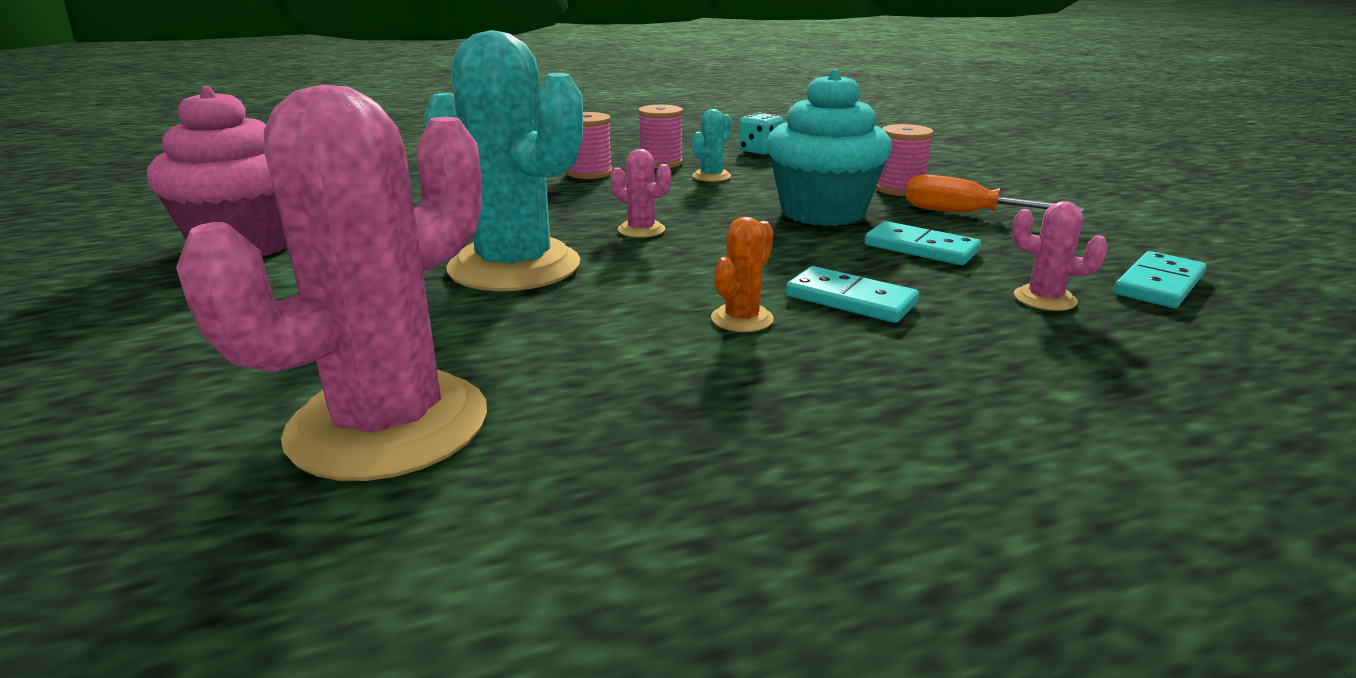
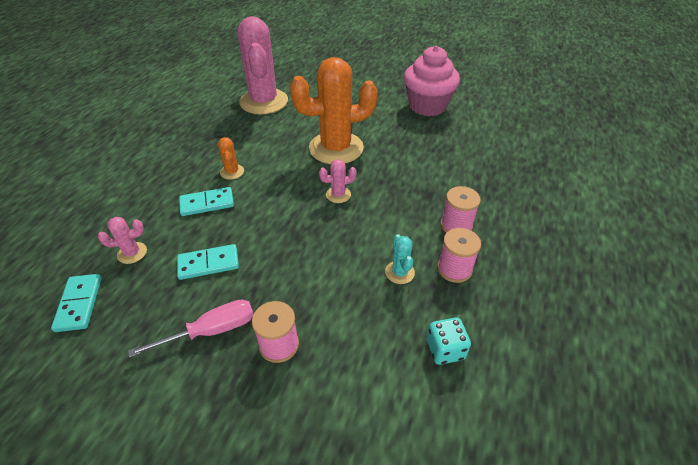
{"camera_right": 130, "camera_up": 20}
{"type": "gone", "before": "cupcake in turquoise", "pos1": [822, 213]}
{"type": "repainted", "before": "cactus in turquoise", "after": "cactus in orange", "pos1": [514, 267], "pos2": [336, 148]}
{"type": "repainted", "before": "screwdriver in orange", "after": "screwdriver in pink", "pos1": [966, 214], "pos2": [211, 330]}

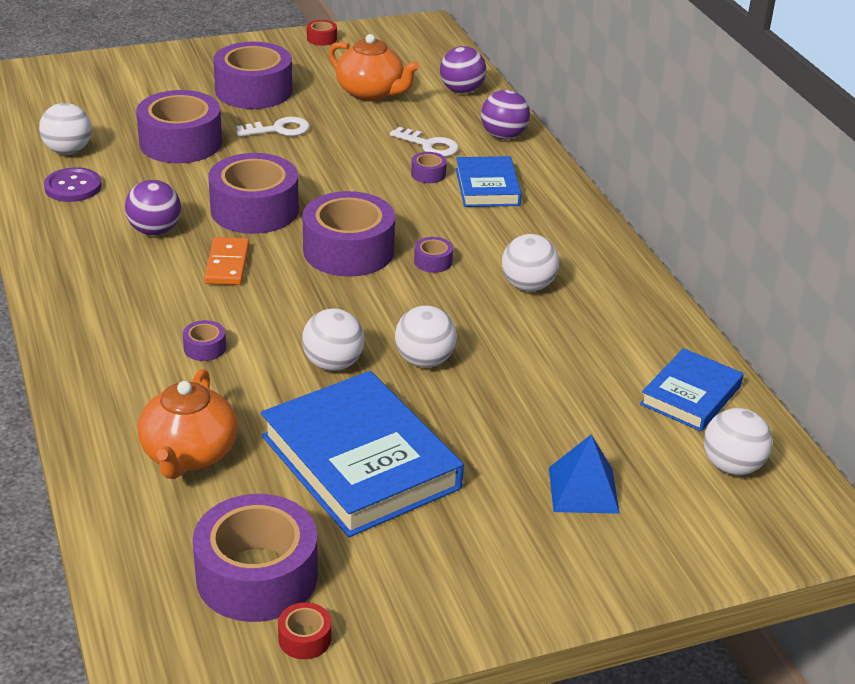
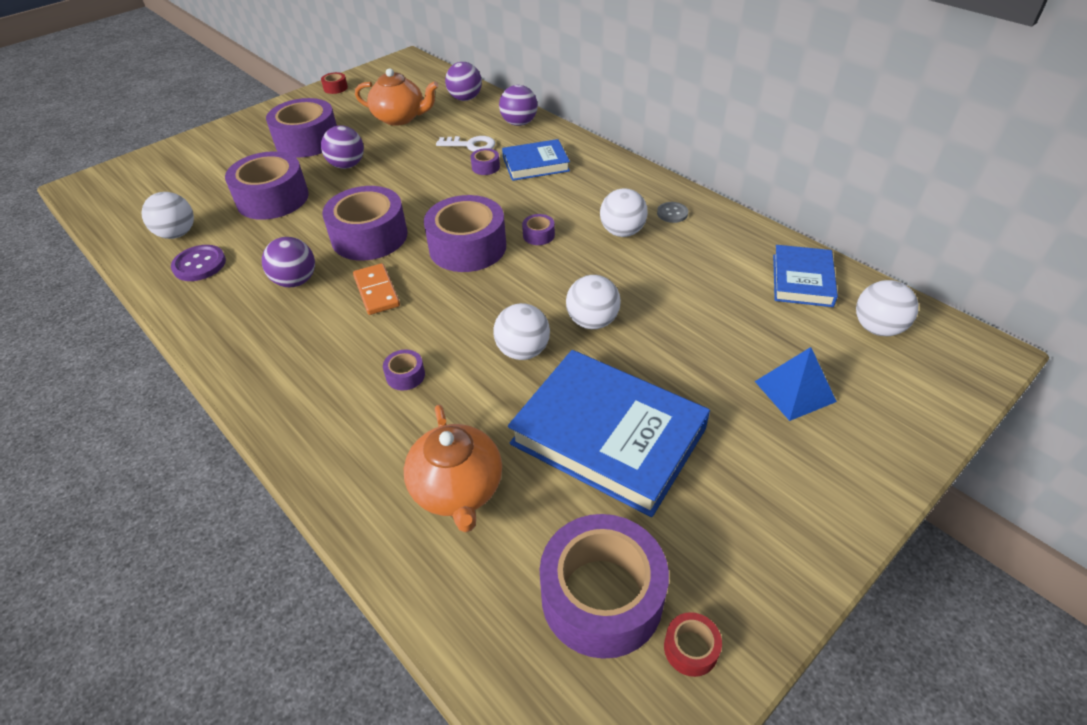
{"camera_right": -20, "camera_up": 10}
{"type": "new", "after": "button in grey", "pos2": [672, 213]}
{"type": "swapped", "before": "key in white", "after": "ball in purple", "pos1": [279, 129], "pos2": [347, 165]}
{"type": "rotated", "before": "book in blue", "pos1": [487, 187], "pos2": [535, 164], "turn": -75}

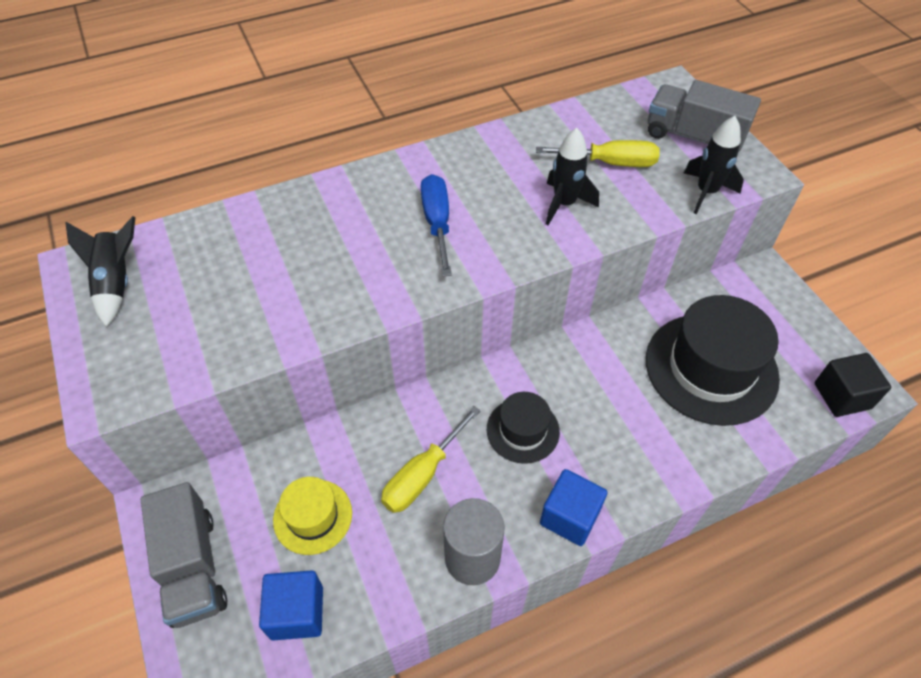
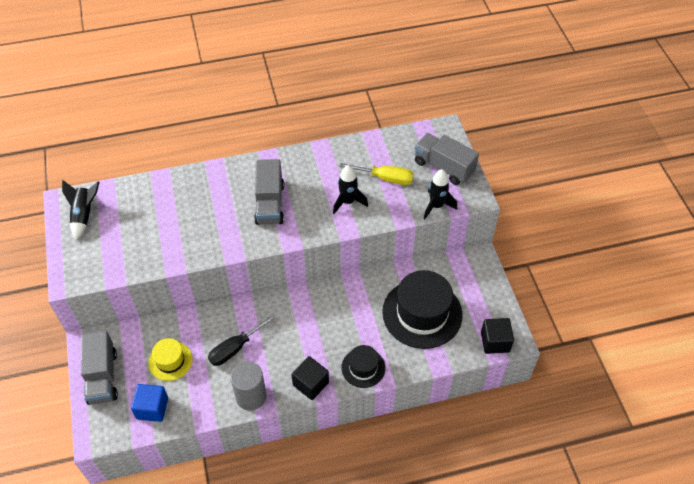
{"camera_right": 10, "camera_up": 0}
{"type": "shifted", "before": "hat in black", "pos1": [522, 430], "pos2": [363, 368]}
{"type": "swapped", "before": "screwdriver in blue", "after": "truck in grey", "pos1": [437, 223], "pos2": [270, 204]}
{"type": "repainted", "before": "screwdriver in yellow", "after": "screwdriver in black", "pos1": [422, 474], "pos2": [235, 348]}
{"type": "repainted", "before": "cube in blue", "after": "cube in black", "pos1": [570, 516], "pos2": [311, 384]}

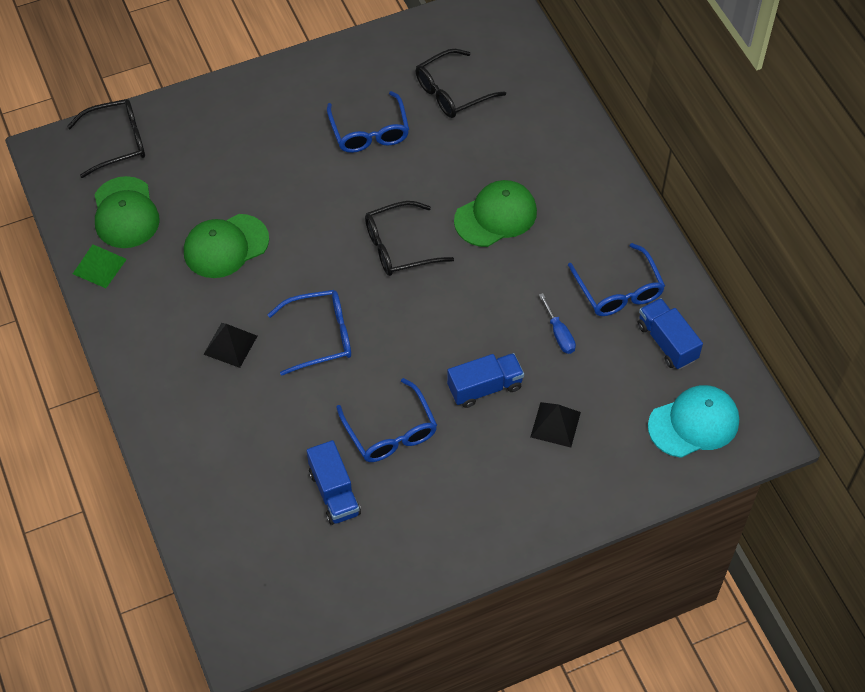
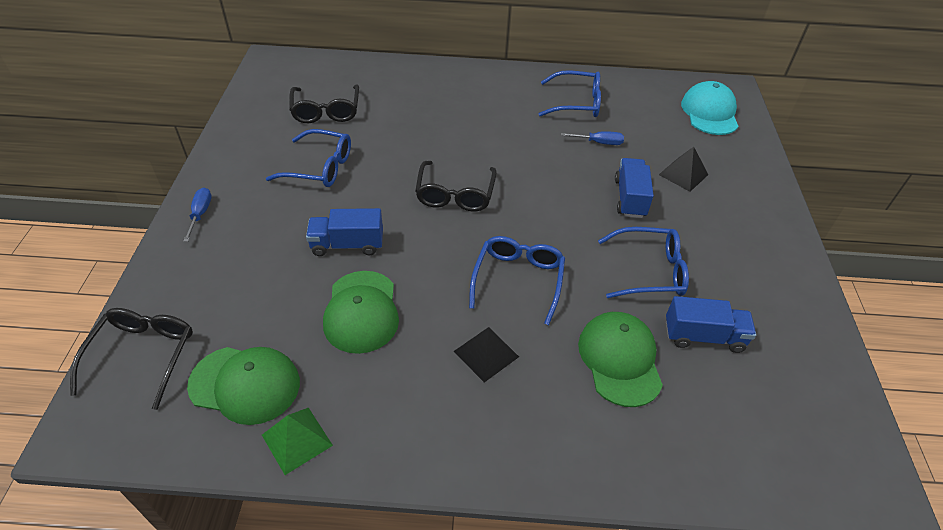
{"camera_right": -65, "camera_up": -10}
{"type": "new", "after": "screwdriver in blue", "pos2": [200, 214]}
{"type": "shifted", "before": "cap in green", "pos1": [496, 216], "pos2": [619, 359]}
{"type": "shifted", "before": "truck in blue", "pos1": [667, 342], "pos2": [347, 245]}

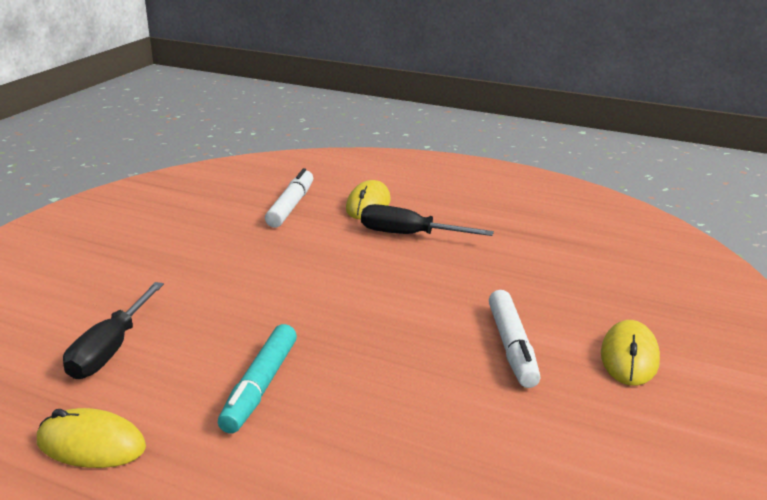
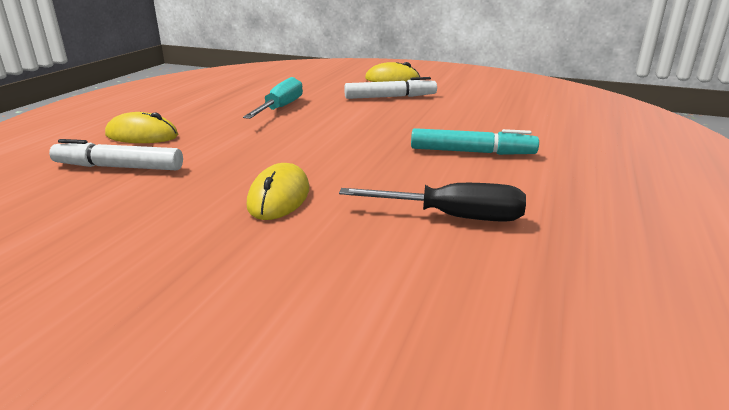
{"camera_right": -95, "camera_up": 0}
{"type": "gone", "before": "screwdriver in black", "pos1": [409, 235]}
{"type": "new", "after": "screwdriver in turquoise", "pos2": [280, 108]}
{"type": "shifted", "before": "mouse in yellow", "pos1": [91, 444], "pos2": [279, 197]}

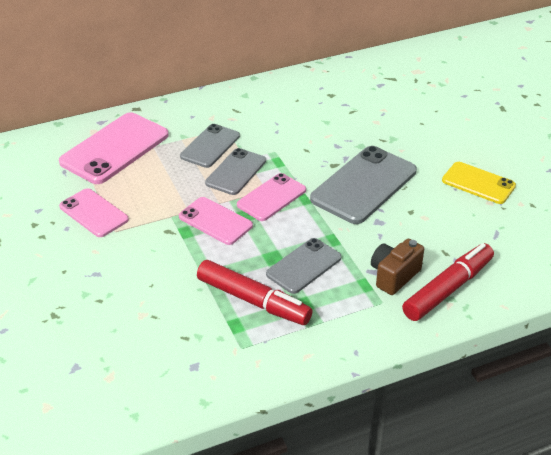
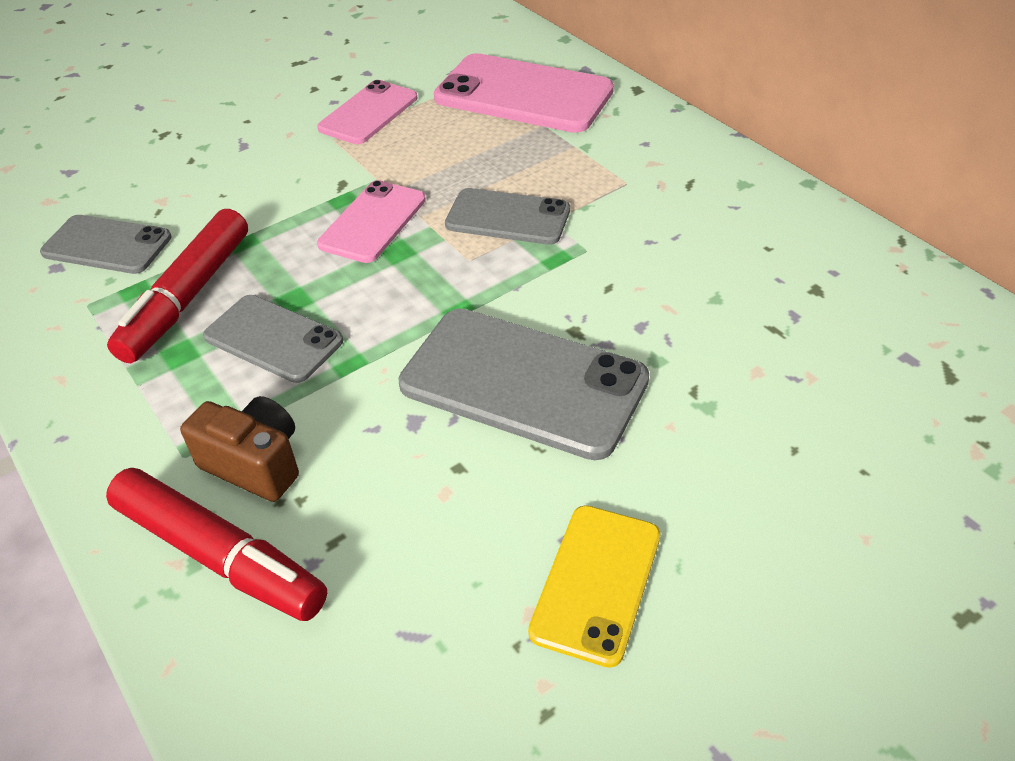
{"camera_right": 80, "camera_up": 5}
{"type": "gone", "before": "phone in pink", "pos1": [271, 197]}
{"type": "shifted", "before": "phone in grey", "pos1": [210, 146], "pos2": [107, 245]}

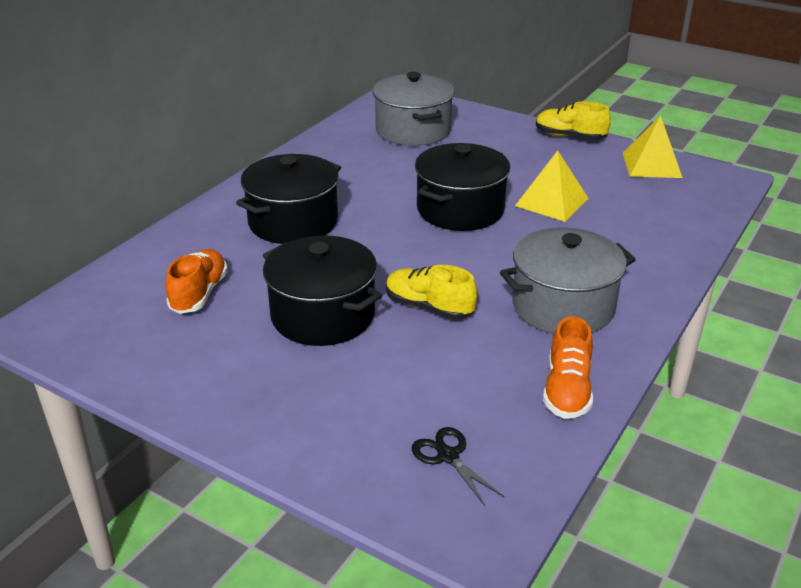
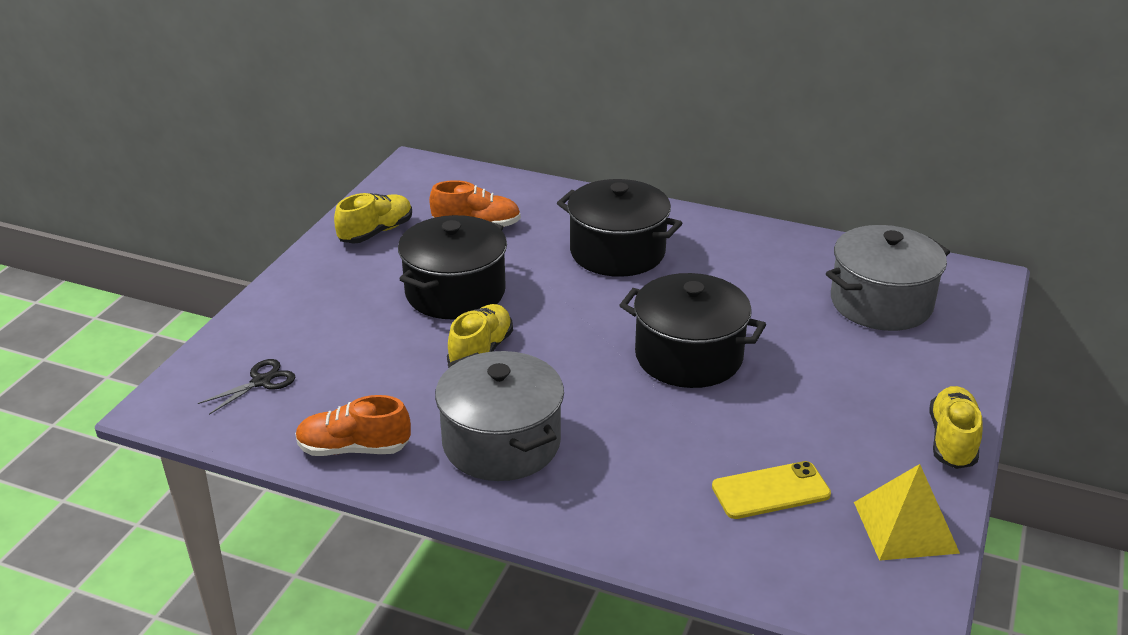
{"camera_right": 80, "camera_up": 0}
{"type": "gone", "before": "pyramid in yellow", "pos1": [552, 202]}
{"type": "new", "after": "shoe in yellow", "pos2": [376, 232]}
{"type": "new", "after": "phone in yellow", "pos2": [770, 491]}

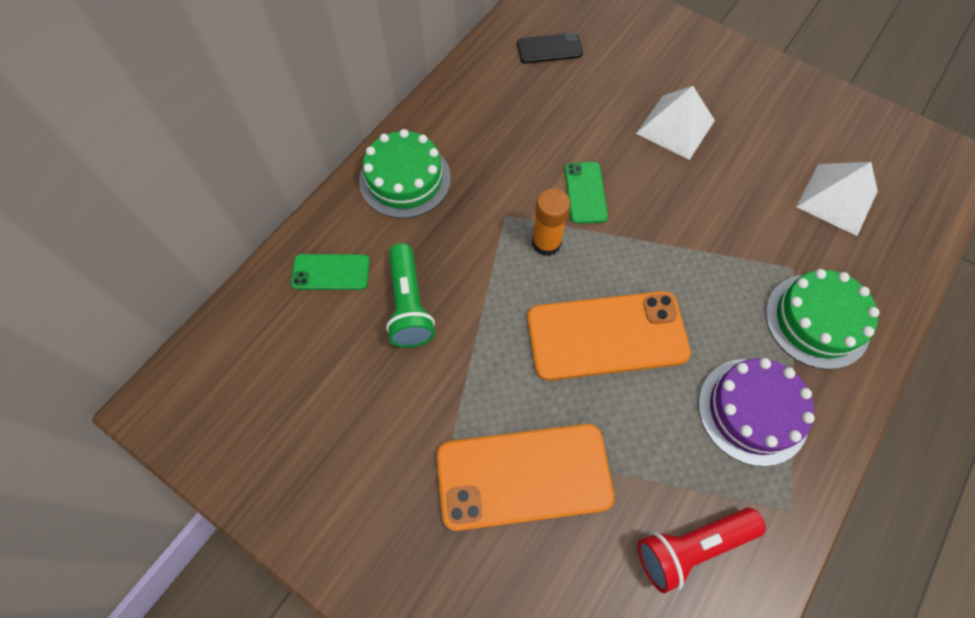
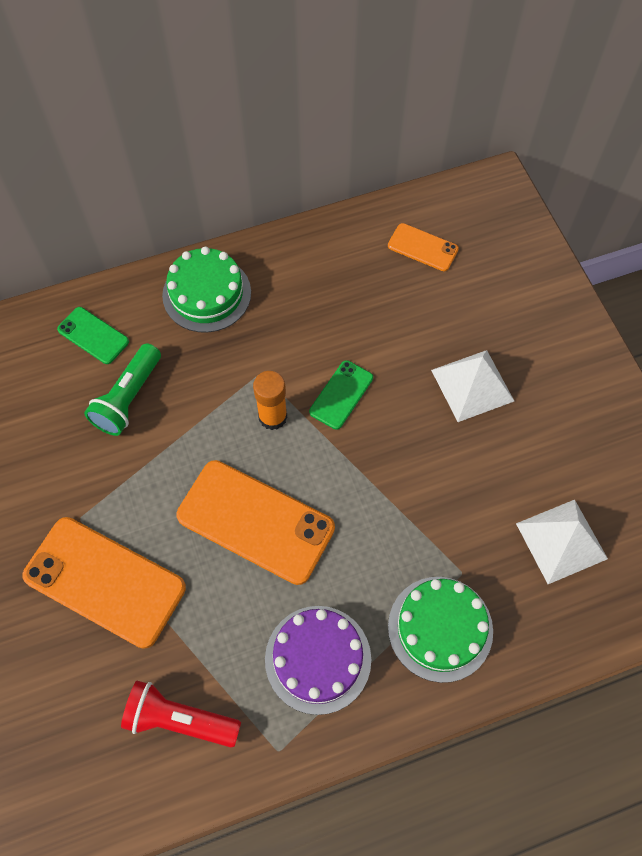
{"camera_right": 35, "camera_up": 0}
{"type": "repainted", "before": "phone in black", "after": "phone in orange", "pos1": [549, 49], "pos2": [422, 247]}

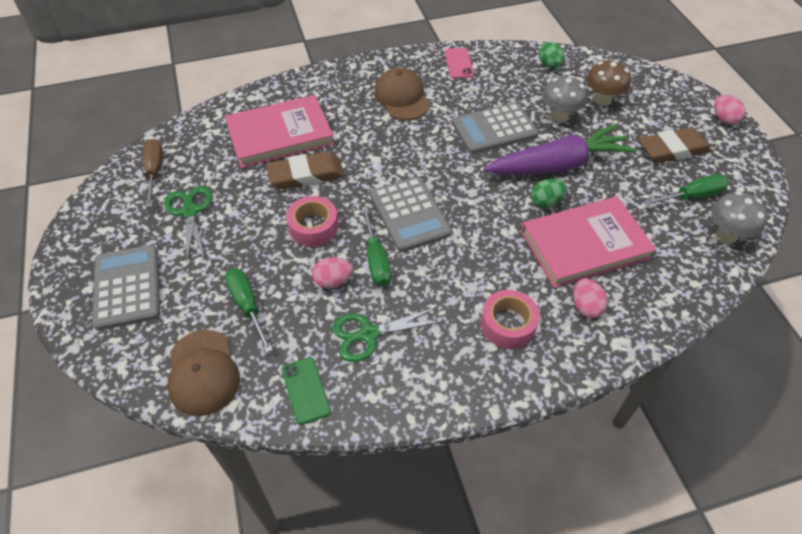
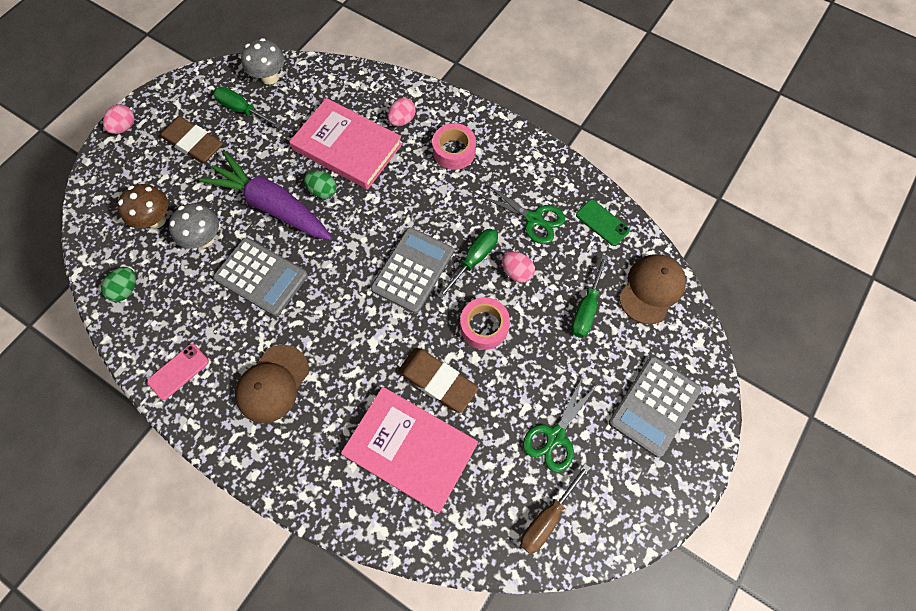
{"camera_right": -130, "camera_up": 15}
{"type": "rotated", "before": "phone in green", "pos1": [306, 390], "pos2": [602, 223], "turn": -75}

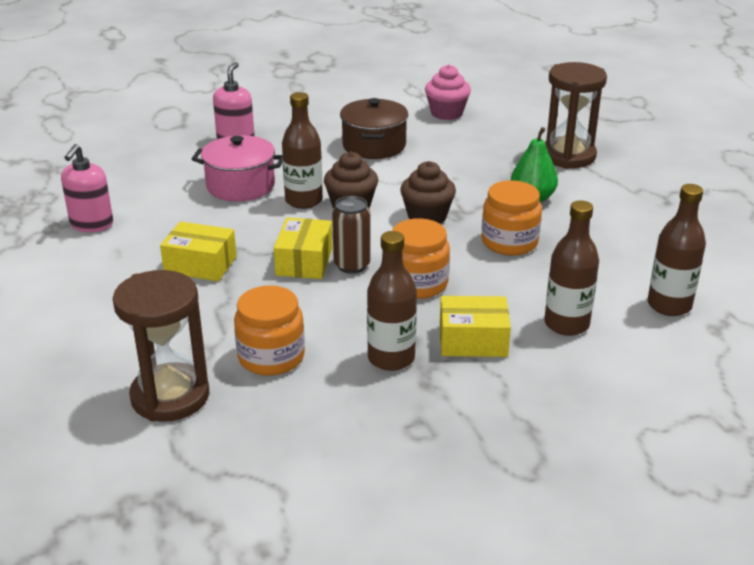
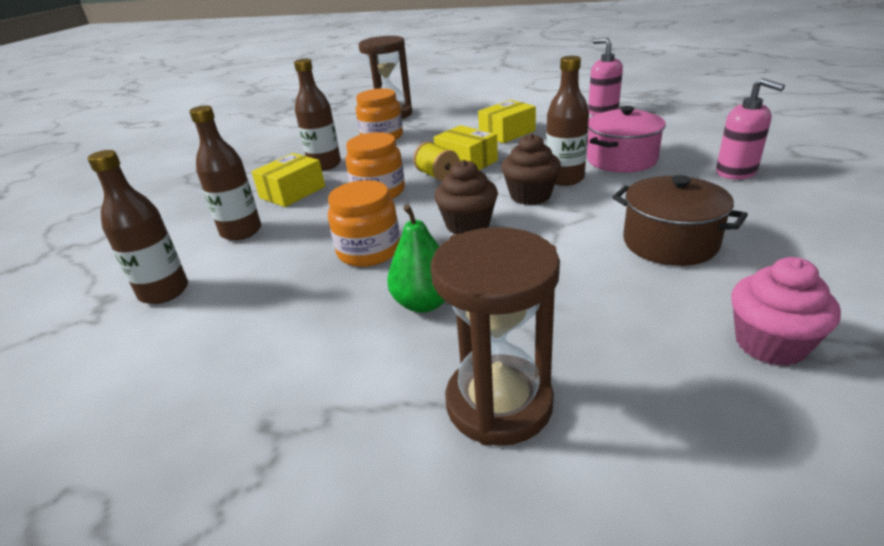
{"camera_right": 130, "camera_up": 0}
{"type": "swapped", "before": "can in brown", "after": "spool in yellow", "pos1": [352, 265], "pos2": [437, 176]}

